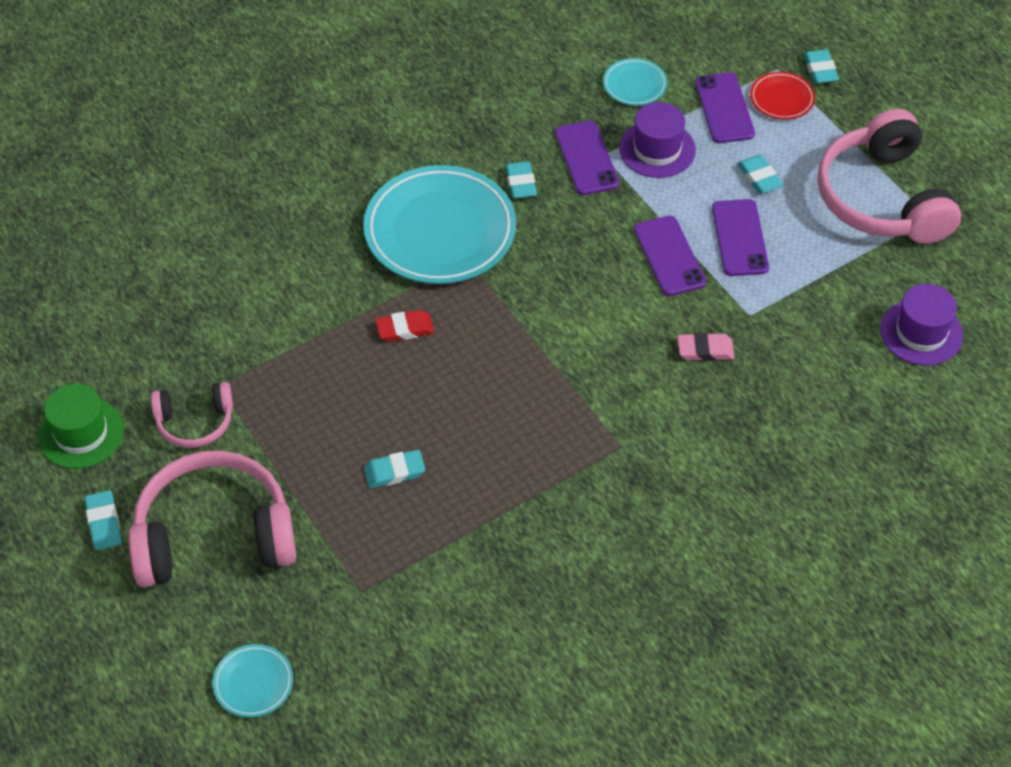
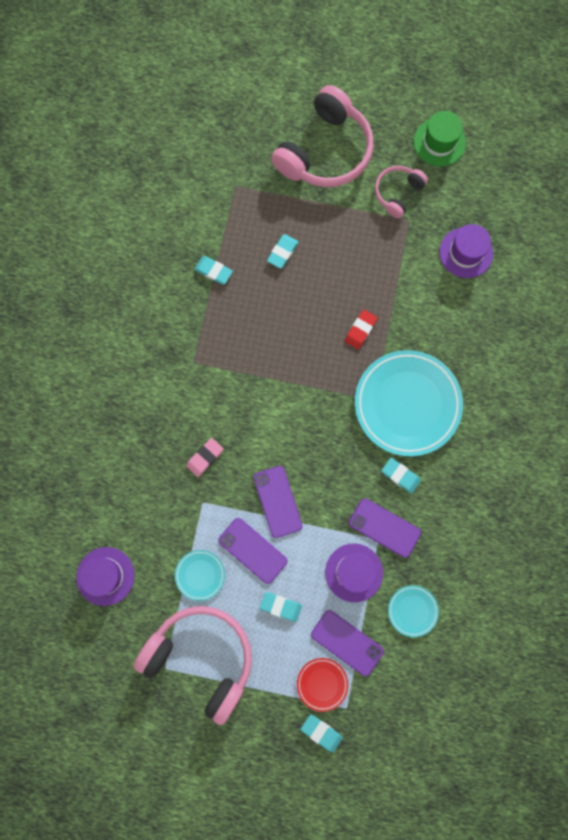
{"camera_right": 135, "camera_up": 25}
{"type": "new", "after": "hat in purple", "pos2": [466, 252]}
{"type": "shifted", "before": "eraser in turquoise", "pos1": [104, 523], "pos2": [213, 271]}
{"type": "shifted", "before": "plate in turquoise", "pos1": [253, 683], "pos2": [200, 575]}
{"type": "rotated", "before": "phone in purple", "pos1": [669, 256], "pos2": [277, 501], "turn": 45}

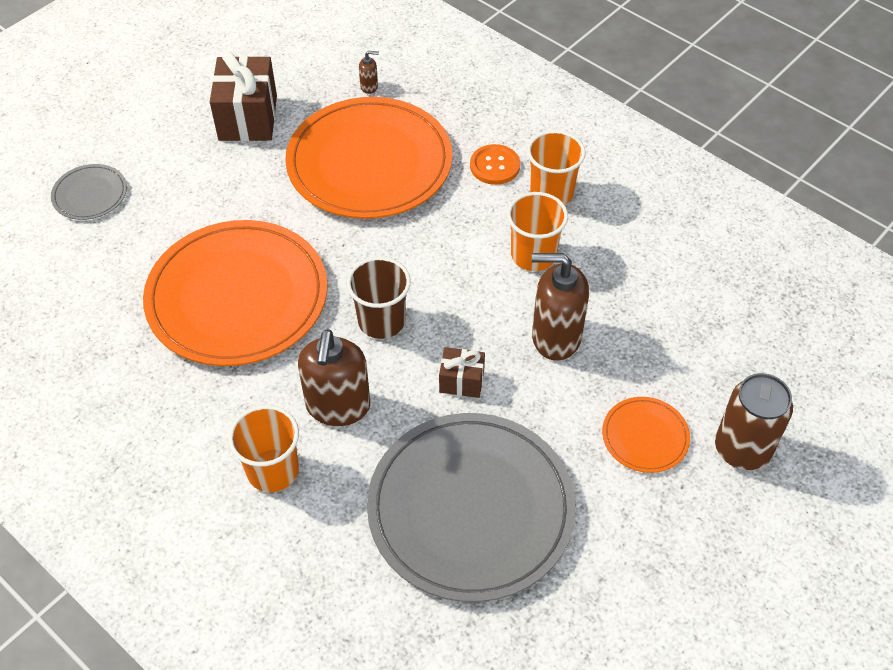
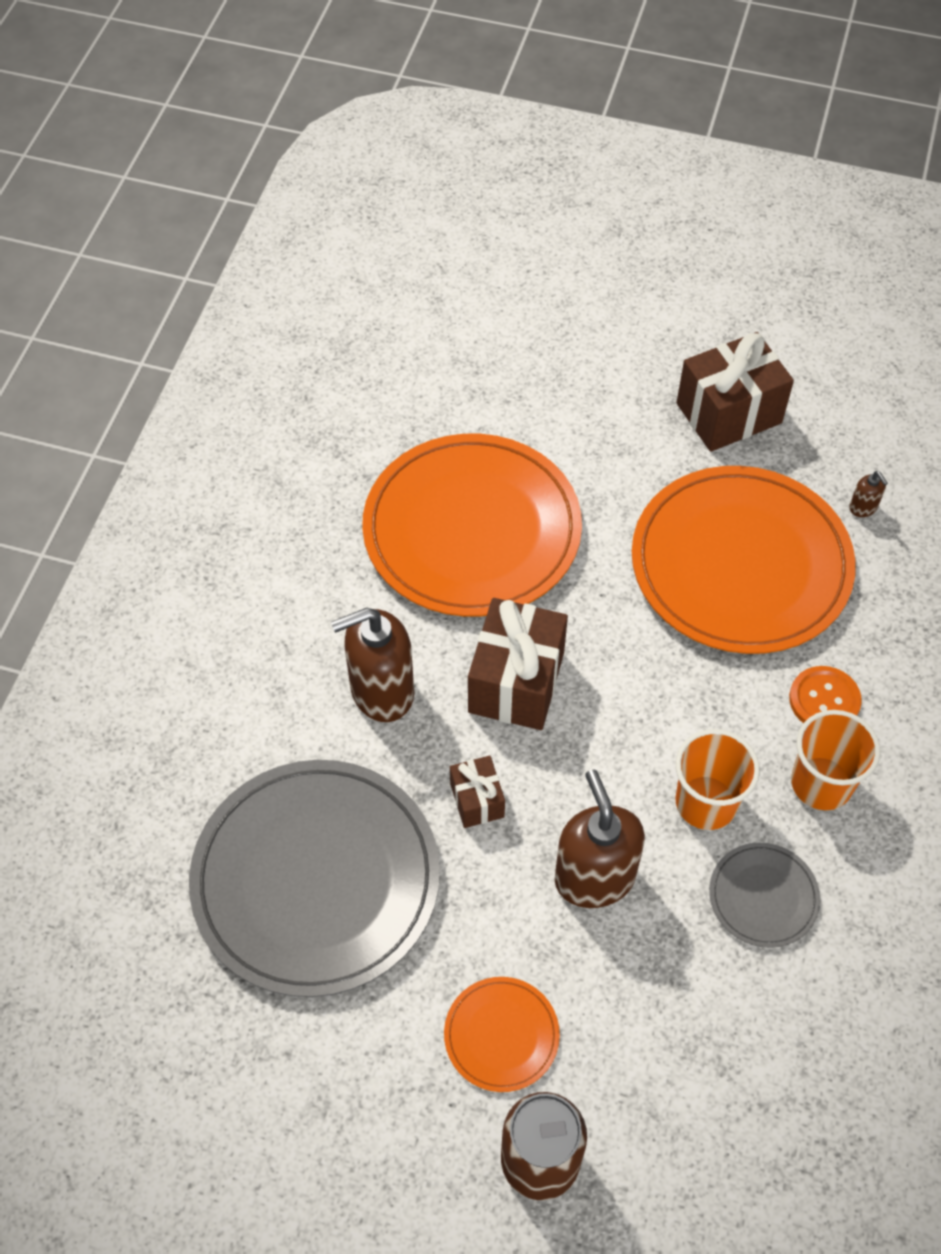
{"camera_right": 65, "camera_up": 5}
{"type": "gone", "before": "cup in orange", "pos1": [273, 470]}
{"type": "shifted", "before": "plate in grey", "pos1": [90, 194], "pos2": [763, 896]}
{"type": "swapped", "before": "cup in brown", "after": "gift in brown", "pos1": [381, 321], "pos2": [516, 682]}

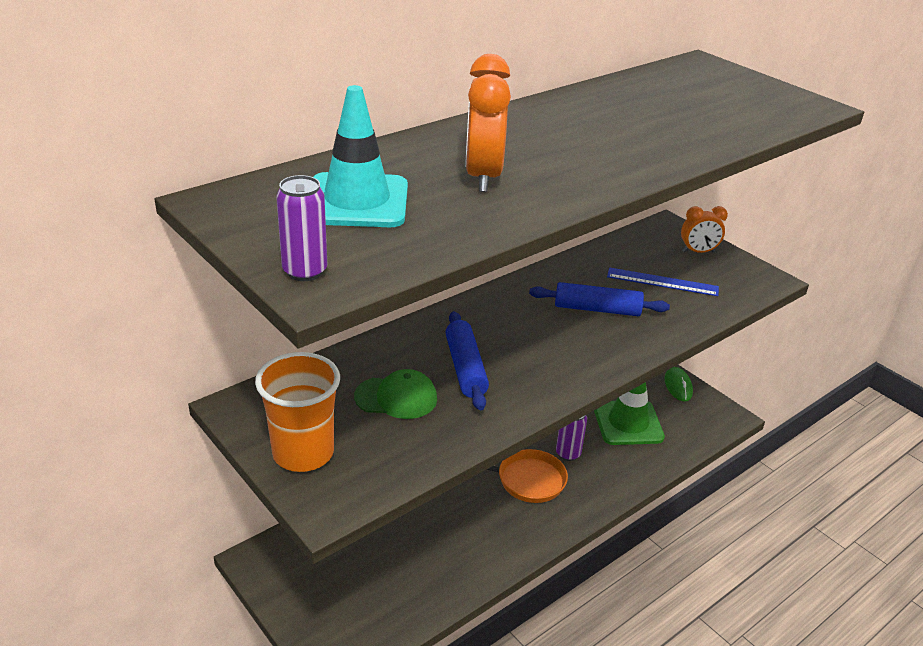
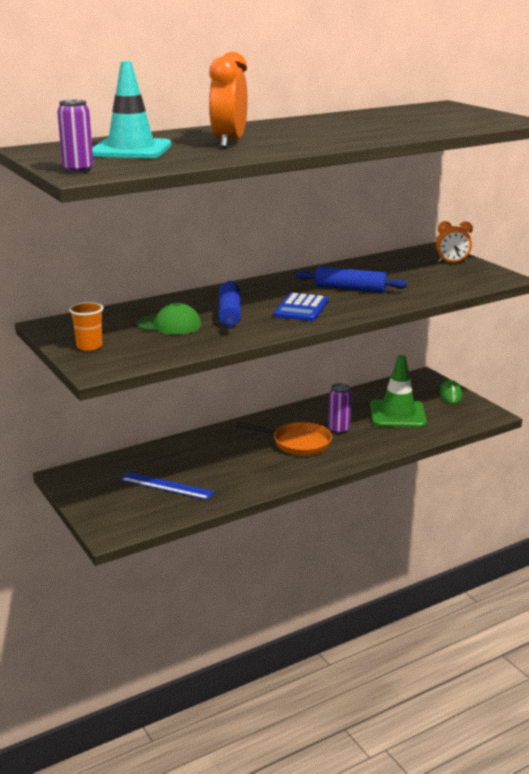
{"camera_right": 10, "camera_up": -10}
{"type": "new", "after": "calculator in blue", "pos2": [301, 308]}
{"type": "shifted", "before": "ruler in blue", "pos1": [662, 282], "pos2": [167, 486]}
{"type": "scaled", "before": "cup in orange", "pos1": [303, 453], "pos2": [89, 346], "scale": 0.56}

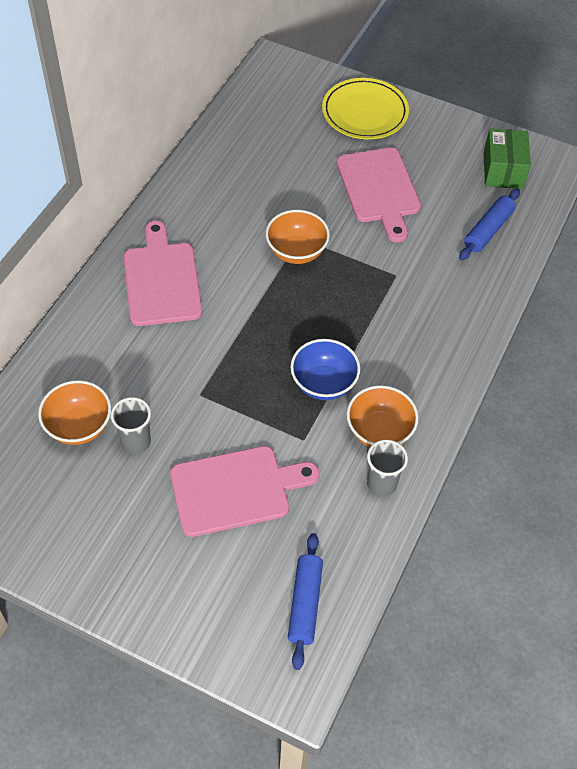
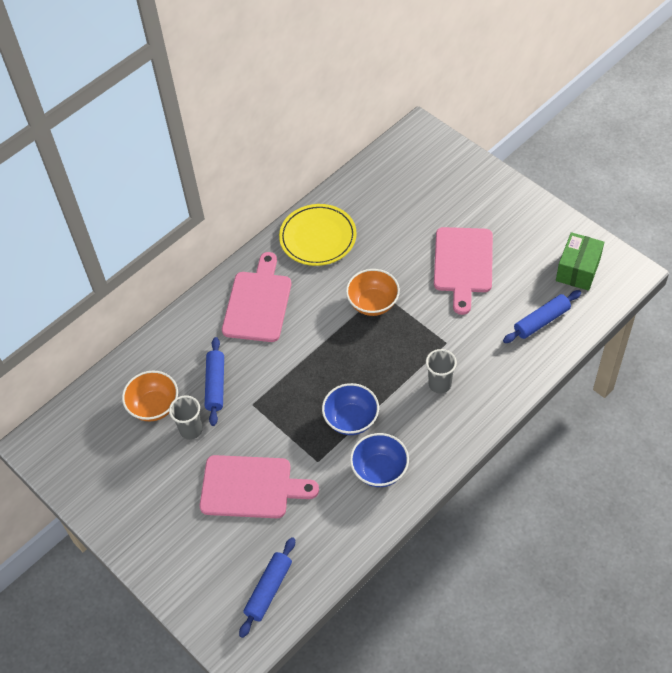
{"camera_right": 25, "camera_up": 0}
{"type": "new", "after": "rolling pin in blue", "pos2": [215, 385]}
{"type": "shifted", "before": "plate in yellow", "pos1": [365, 112], "pos2": [318, 237]}
{"type": "shifted", "before": "cup in grey", "pos1": [381, 484], "pos2": [440, 384]}
{"type": "repainted", "before": "bowl in orange", "after": "bowl in blue", "pos1": [379, 431], "pos2": [379, 470]}

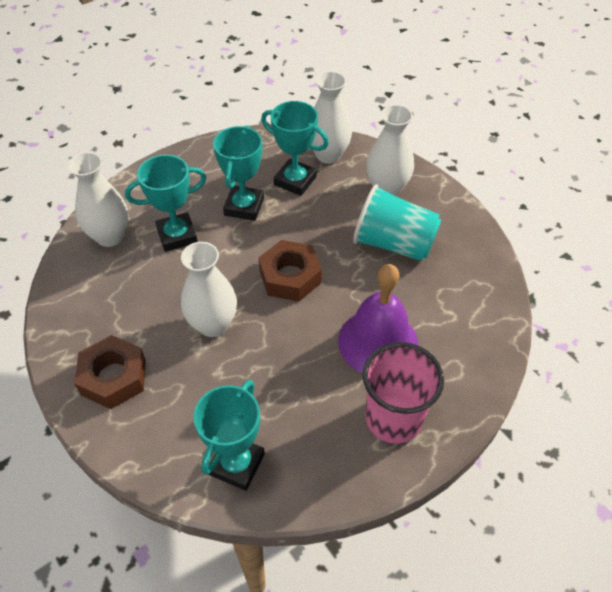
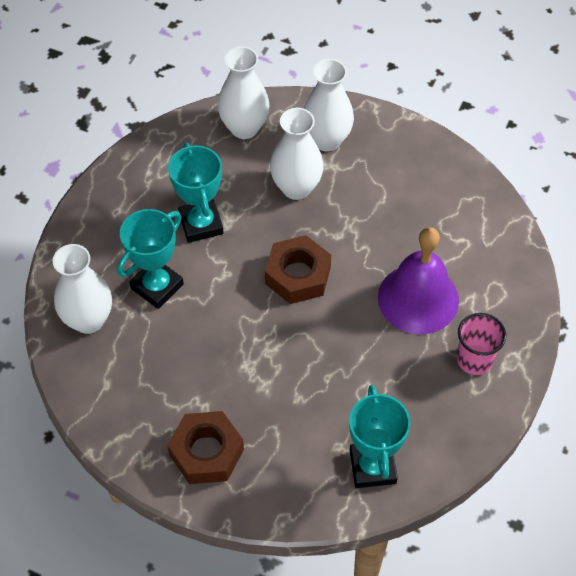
{"camera_right": -30, "camera_up": 5}
{"type": "gone", "before": "trophy in turquoise", "pos1": [295, 181]}
{"type": "gone", "before": "cup in turquoise", "pos1": [393, 243]}
{"type": "shifted", "before": "vase in white", "pos1": [213, 324], "pos2": [296, 188]}
{"type": "scaled", "before": "cup in pink", "pos1": [393, 418], "pos2": [474, 360], "scale": 0.66}

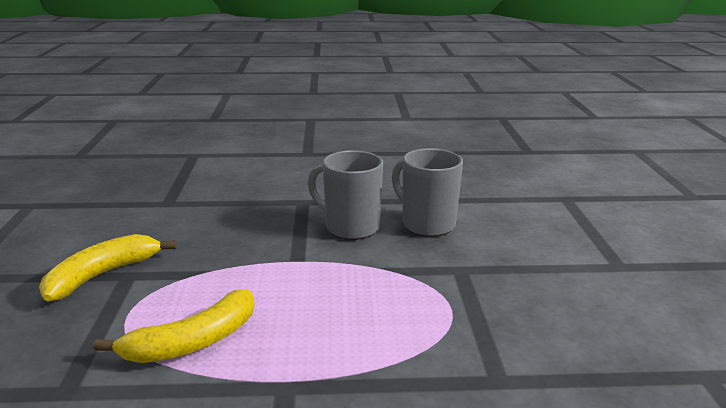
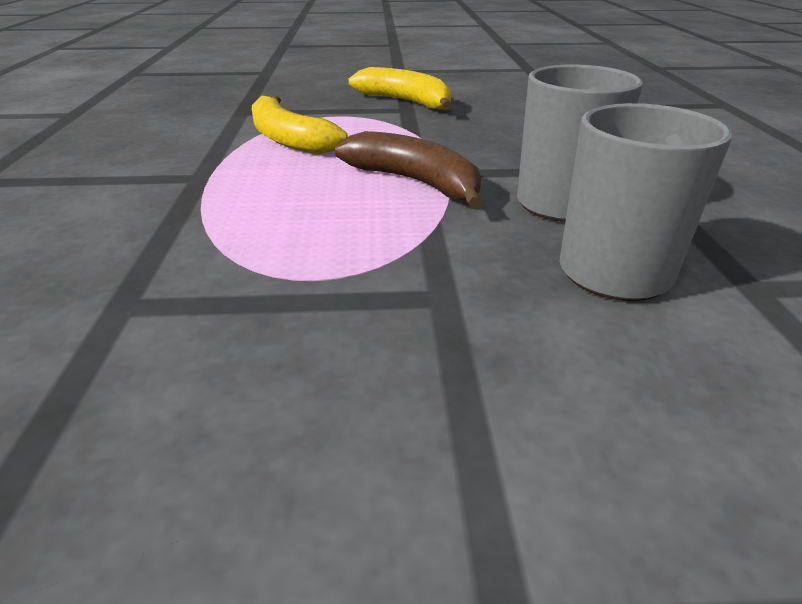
{"camera_right": 90, "camera_up": 10}
{"type": "new", "after": "banana in brown", "pos2": [415, 182]}

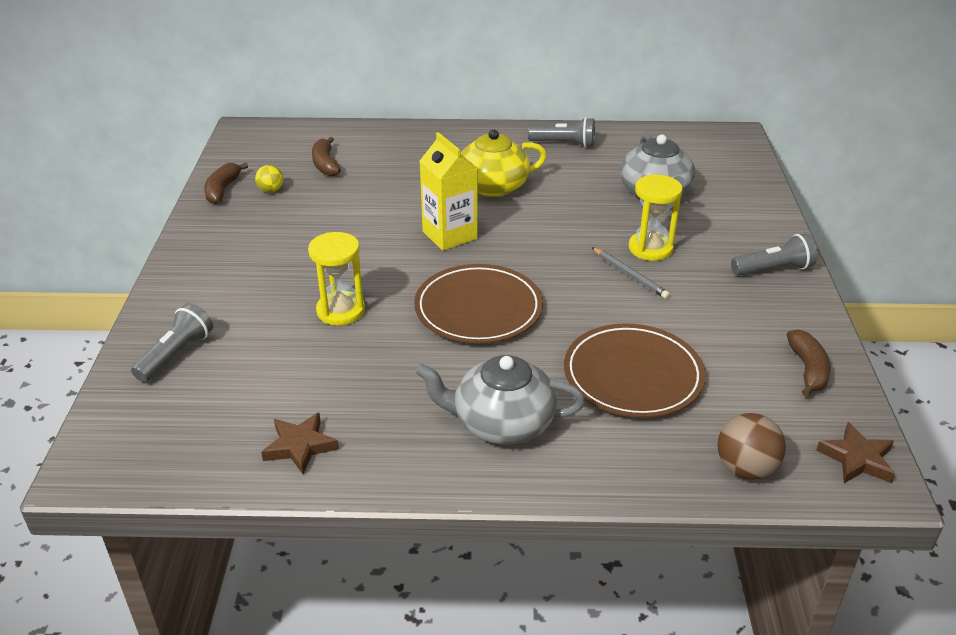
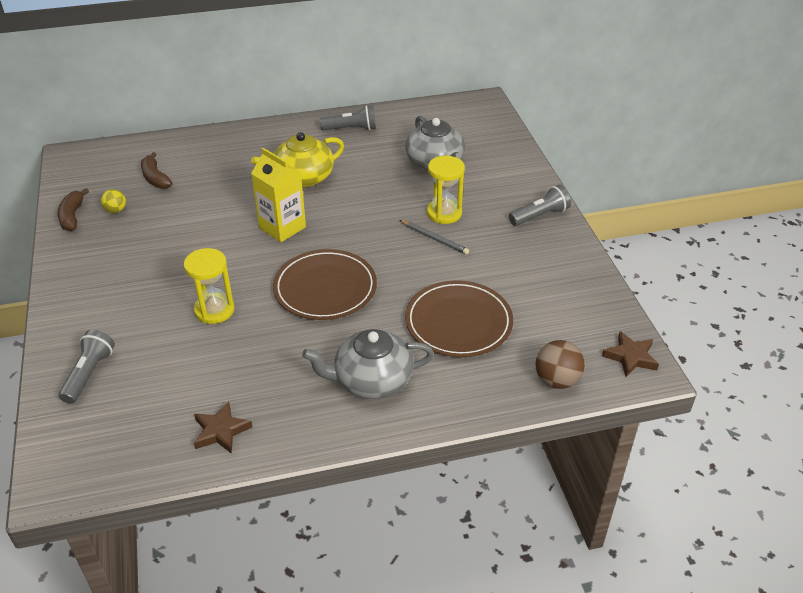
{"camera_right": -15, "camera_up": 5}
{"type": "gone", "before": "banana in brown", "pos1": [808, 370]}

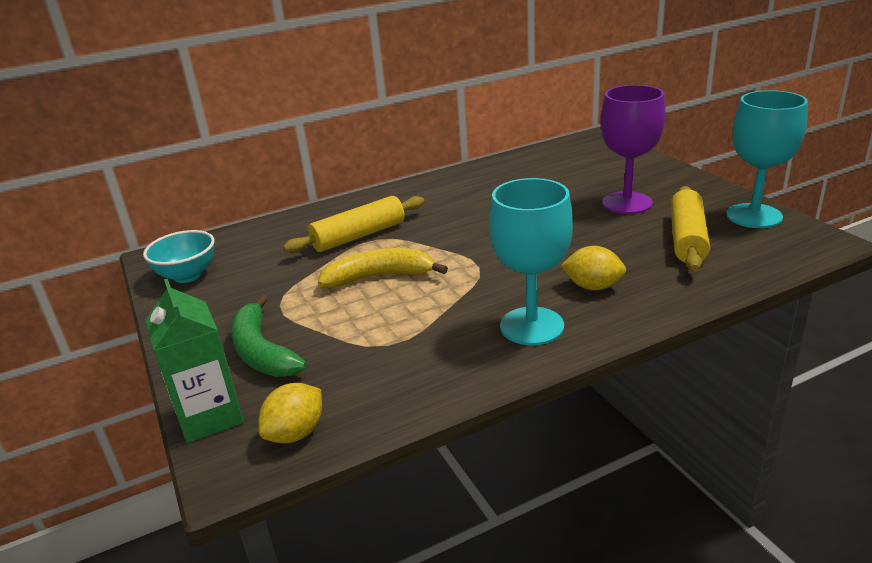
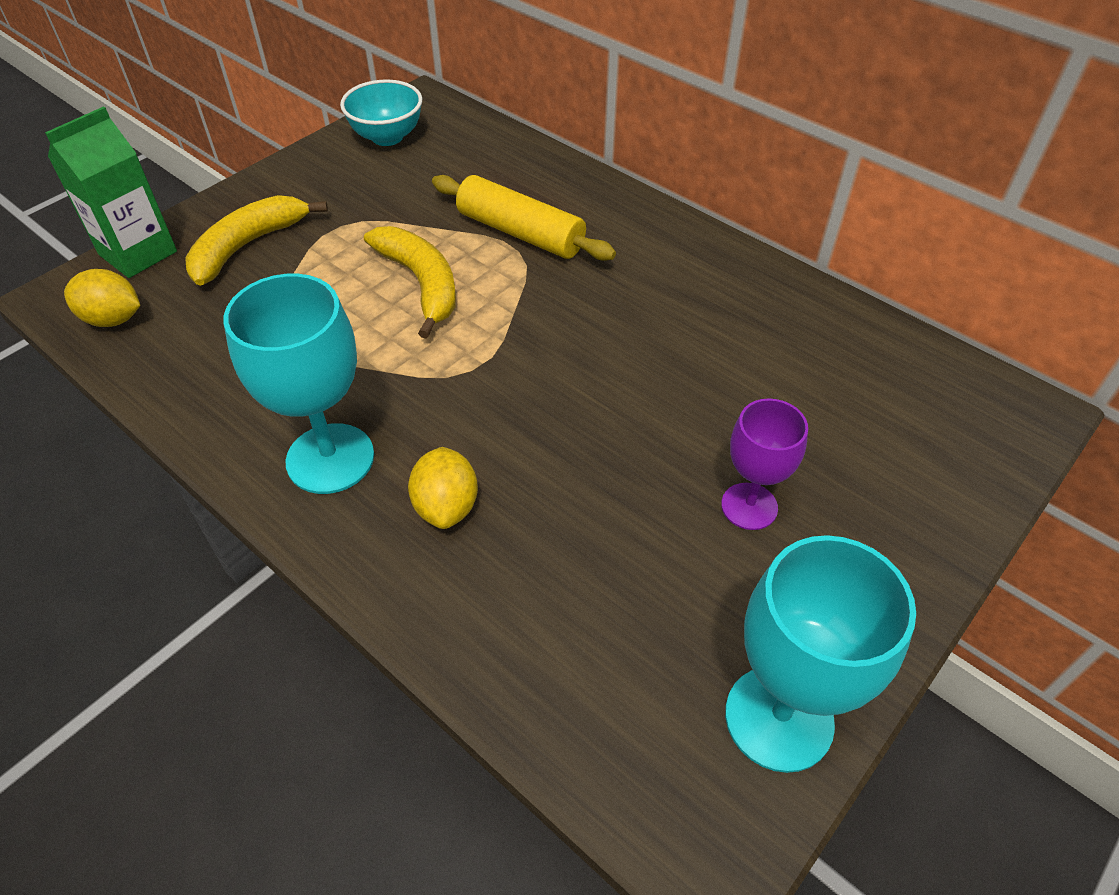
{"camera_right": 65, "camera_up": 20}
{"type": "gone", "before": "rolling pin in yellow", "pos1": [687, 238]}
{"type": "repainted", "before": "banana in green", "after": "banana in yellow", "pos1": [262, 351], "pos2": [247, 246]}
{"type": "scaled", "before": "goblet in purple", "pos1": [627, 203], "pos2": [749, 506], "scale": 0.62}

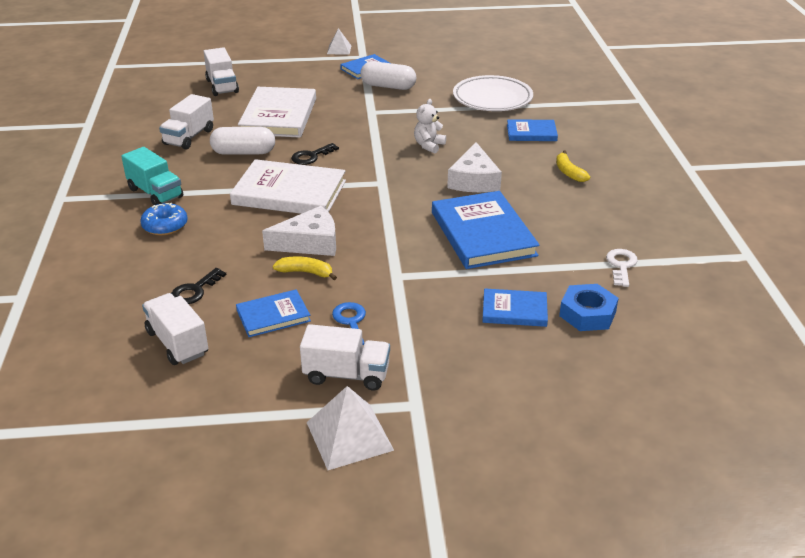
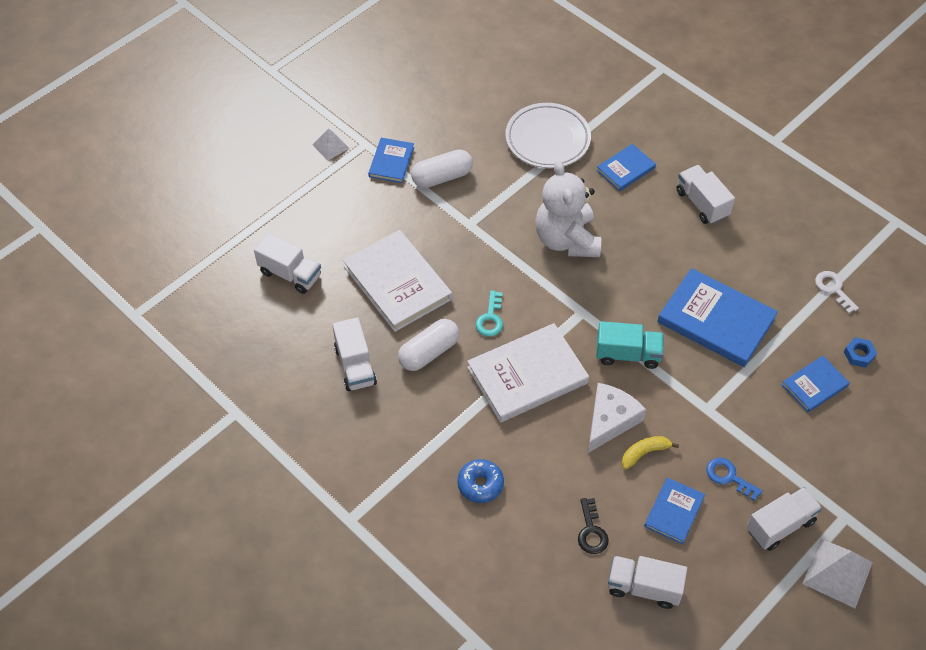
{"camera_right": -40, "camera_up": 20}
{"type": "gone", "before": "cheese in white", "pos1": [474, 180]}
{"type": "shifted", "before": "truck in turquoise", "pos1": [155, 193], "pos2": [627, 354]}
{"type": "swapped", "before": "banana in yellow", "after": "truck in white", "pos1": [569, 172], "pos2": [702, 203]}
{"type": "repainted", "before": "key in black", "after": "key in turquoise", "pos1": [311, 156], "pos2": [490, 318]}
{"type": "scaled", "before": "teddy bear in white", "pos1": [429, 146], "pos2": [566, 240], "scale": 2.07}
{"type": "scaled", "before": "nut in blue", "pos1": [587, 314], "pos2": [859, 355], "scale": 0.63}

